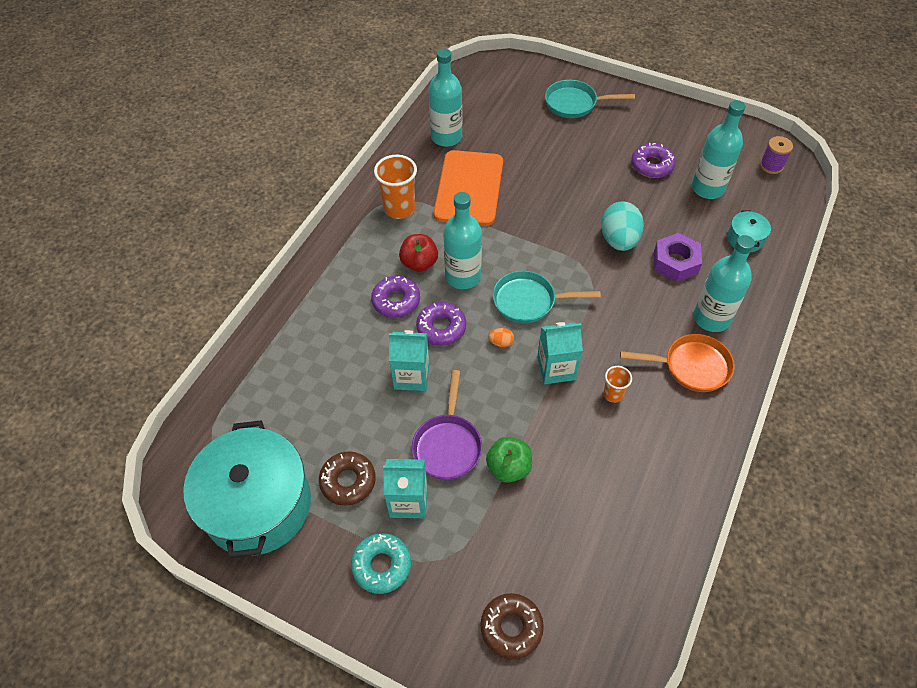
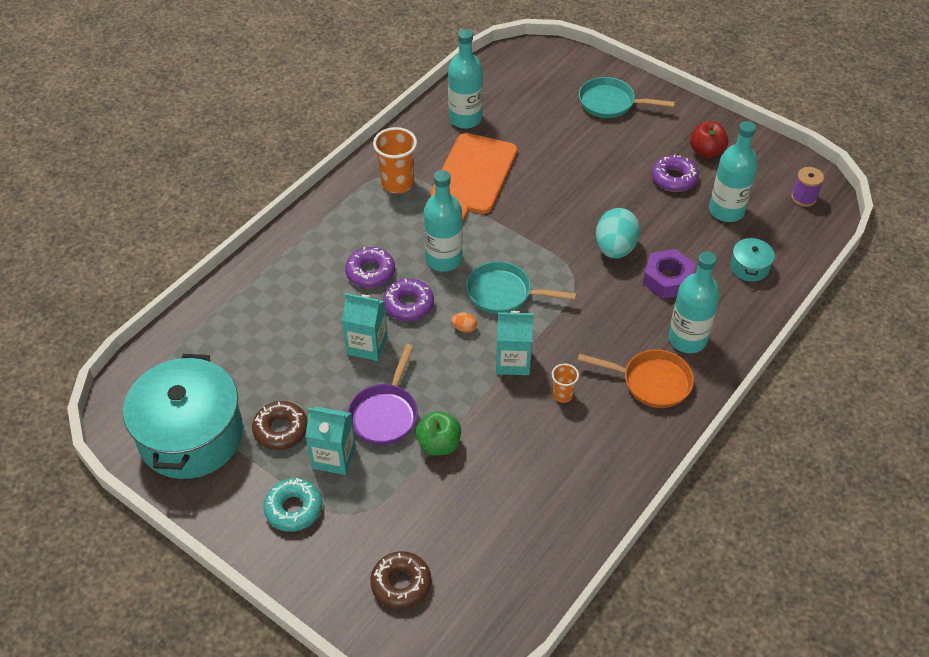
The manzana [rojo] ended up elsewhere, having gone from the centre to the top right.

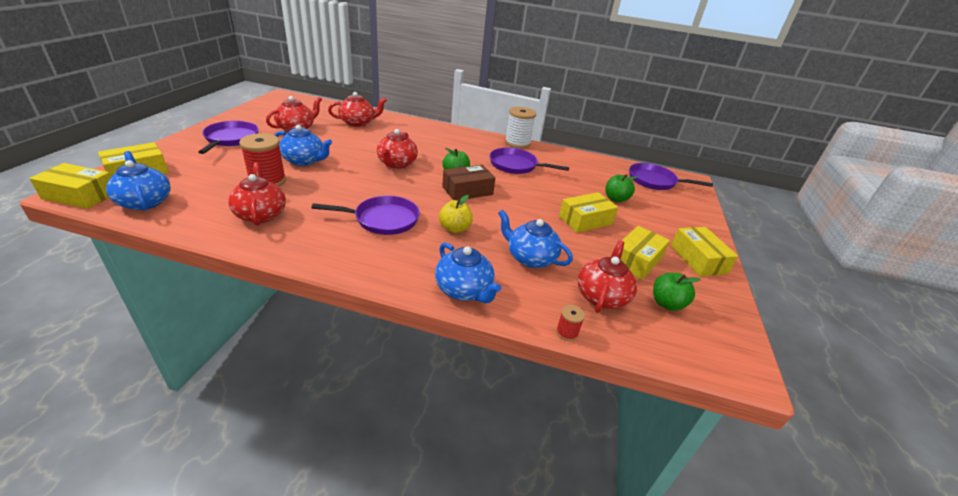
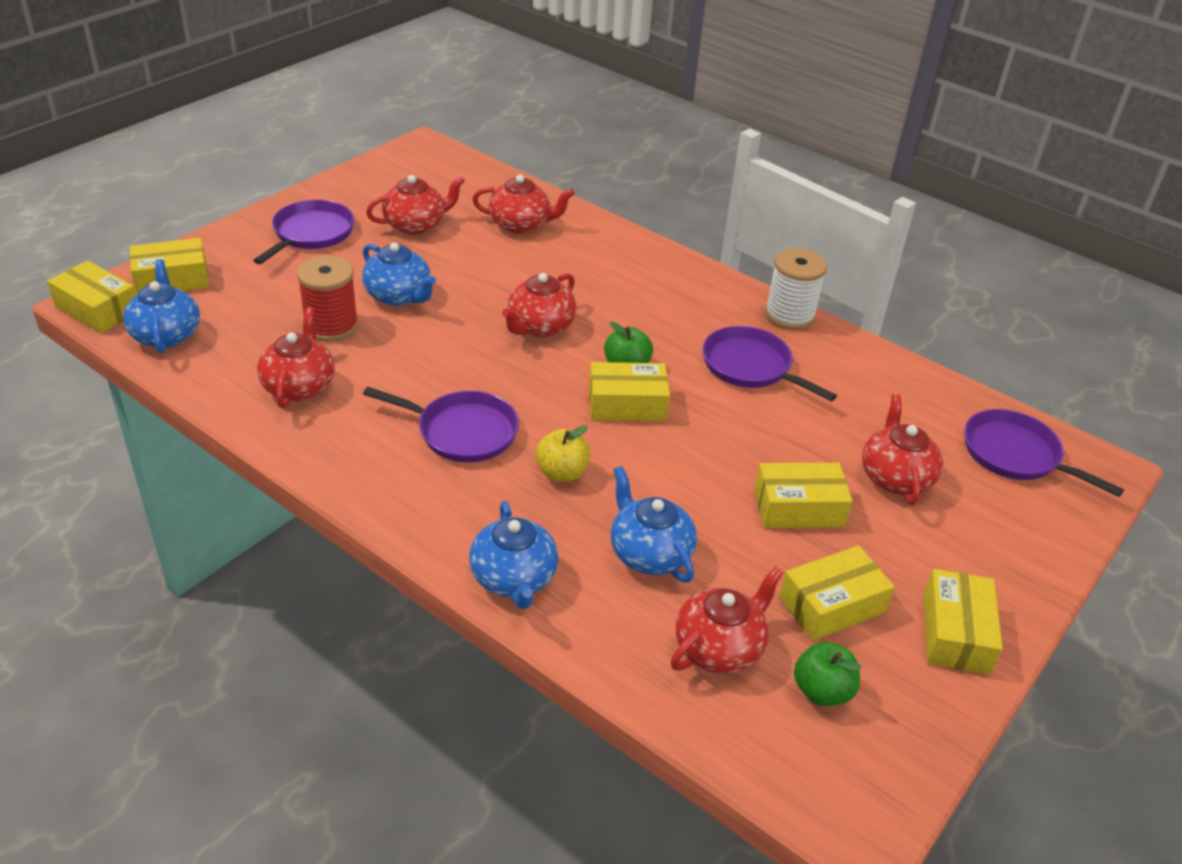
What was the caja [marrón] at the centre turned into the caja [amarillo] (no. 3 from left) at the centre.
Where the manzana [verde] (no. 2 from left) stood at the centre, the tetera [rojo] (no. 6 from left) came to stand at the middle right.
The second view lost the carrete [rojo] (no. 2 from left) at the centre.

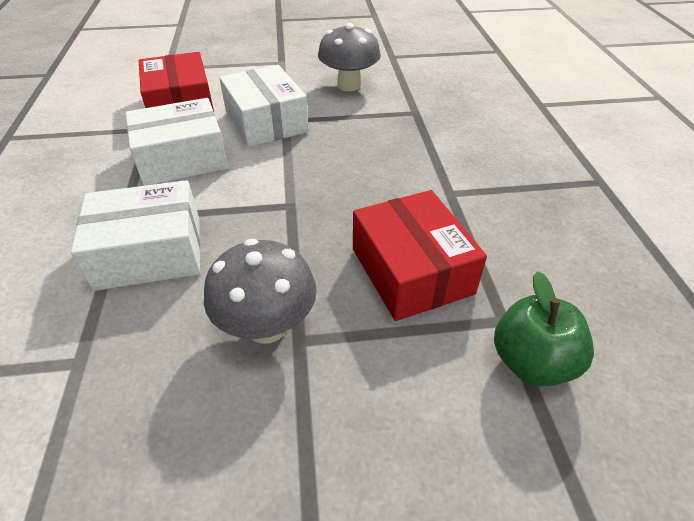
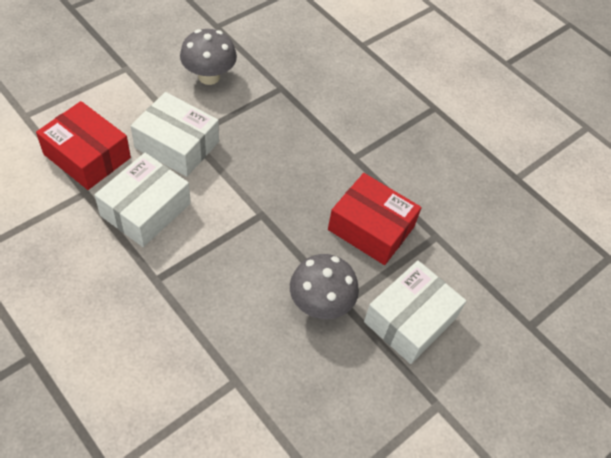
The caja [blanco] (no. 1 from left in the first image) ended up elsewhere, having gone from the middle left to the bottom right.
The second view lost the manzana [verde] at the middle right.

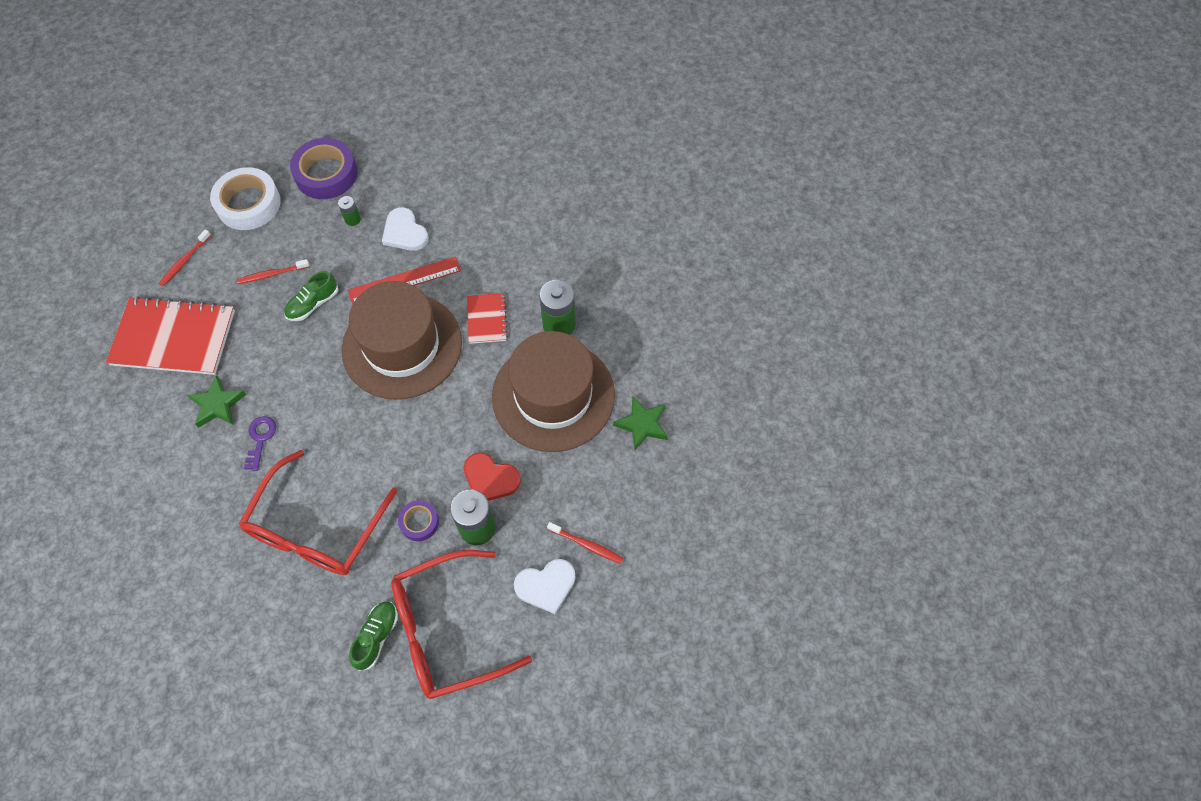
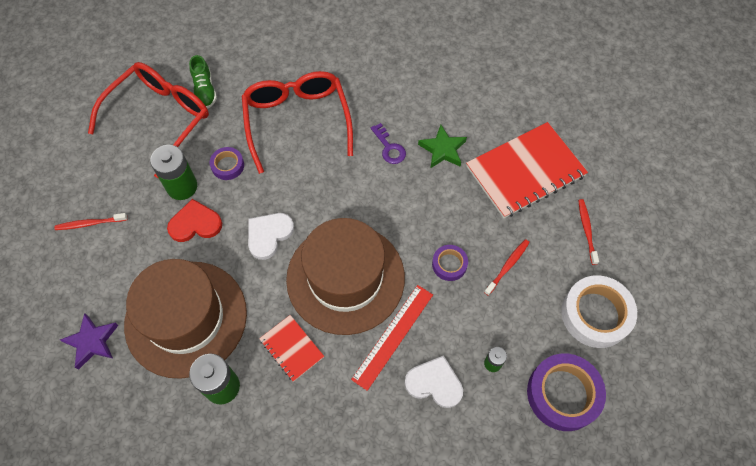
What was the estrella [verde] (no. 2 from left) at the centre turned into the estrella [morado] at the bottom left.
The corazón [blanco] (no. 2 from left in the first image) ended up elsewhere, having gone from the bottom centre to the centre.
Where the zapato [verde] (no. 1 from left) stood at the middle left, the cinta adhesiva [morado] (no. 2 from left) came to stand at the centre.

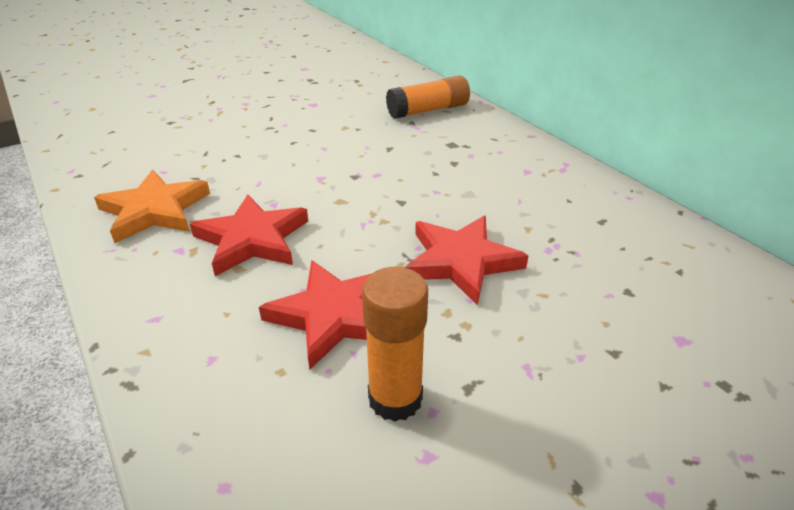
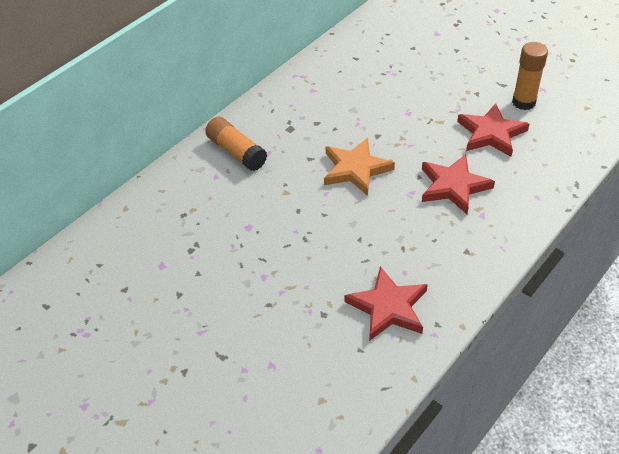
The estrella [naranja] ended up elsewhere, having gone from the middle left to the centre.
The estrella [rojo] (no. 3 from left in the first image) ended up elsewhere, having gone from the centre to the bottom centre.

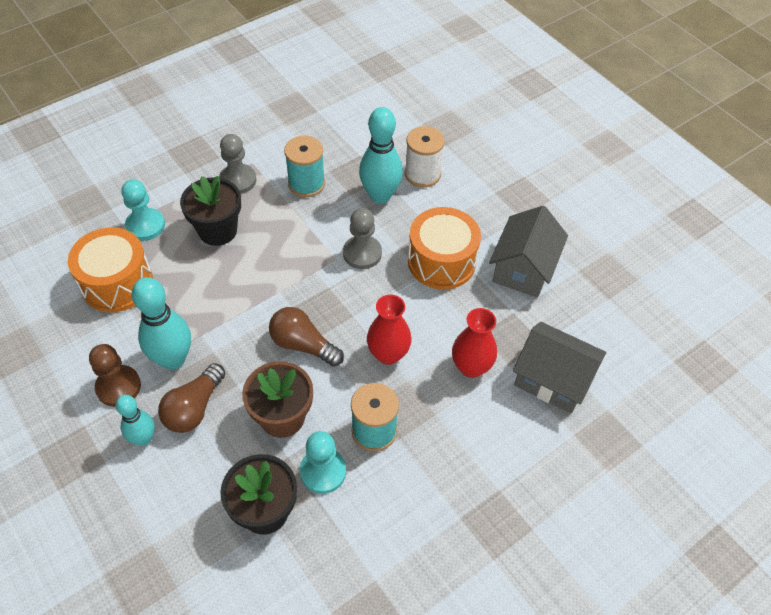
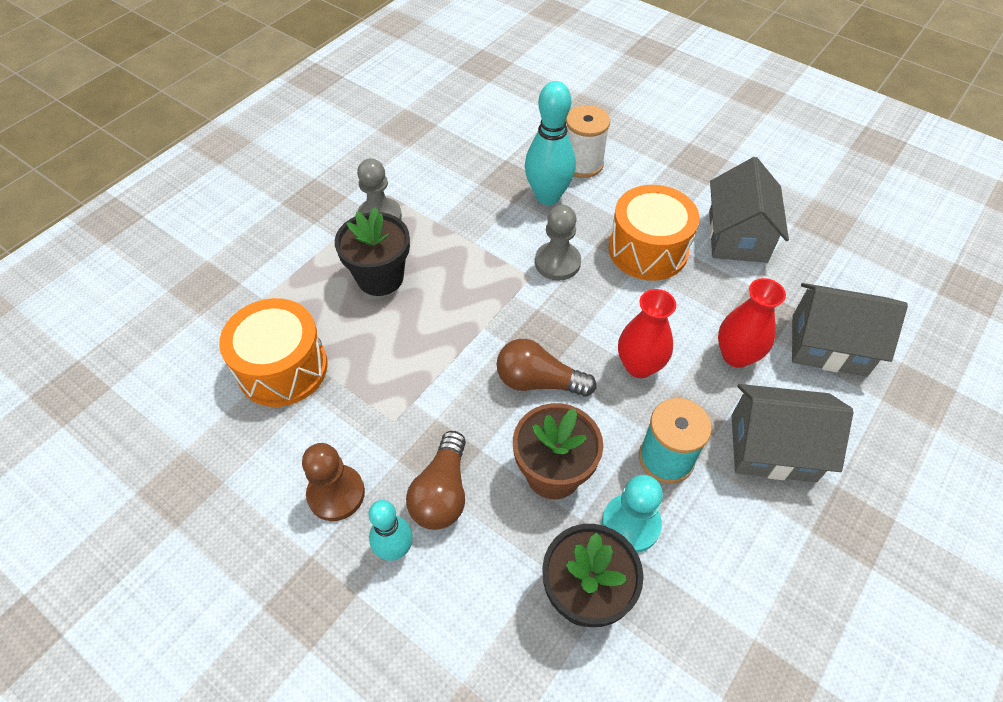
The second view gained the casa [gris] (no. 2 from left) at the middle right.
The second view lost the peón [turquesa] (no. 1 from left) at the middle left.
The second view lost the bolo [turquesa] (no. 2 from left) at the middle left.
The second view lost the carrete [turquesa] (no. 1 from left) at the top centre.

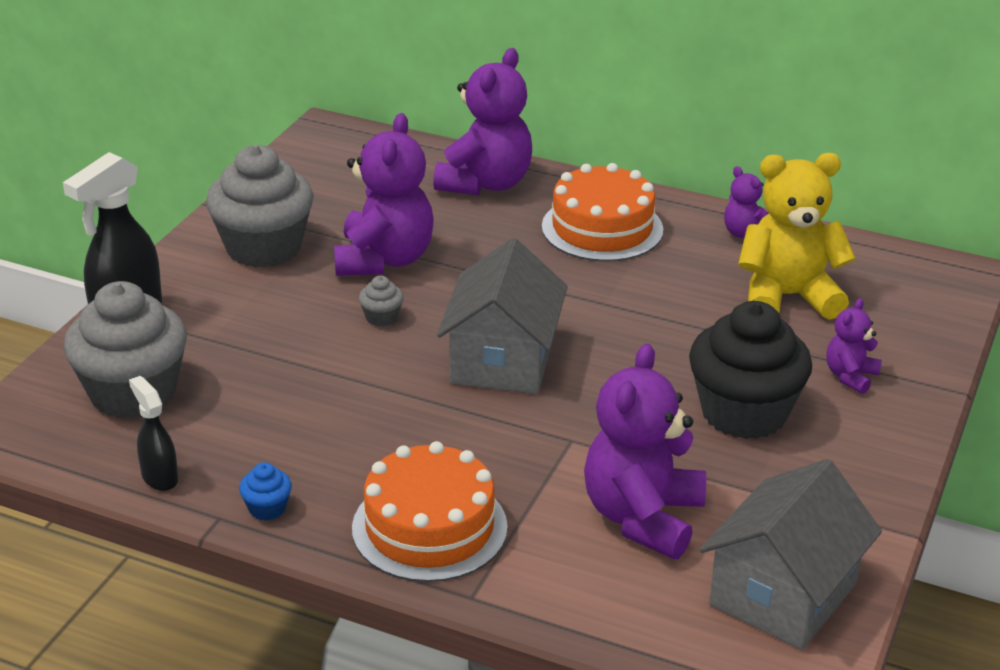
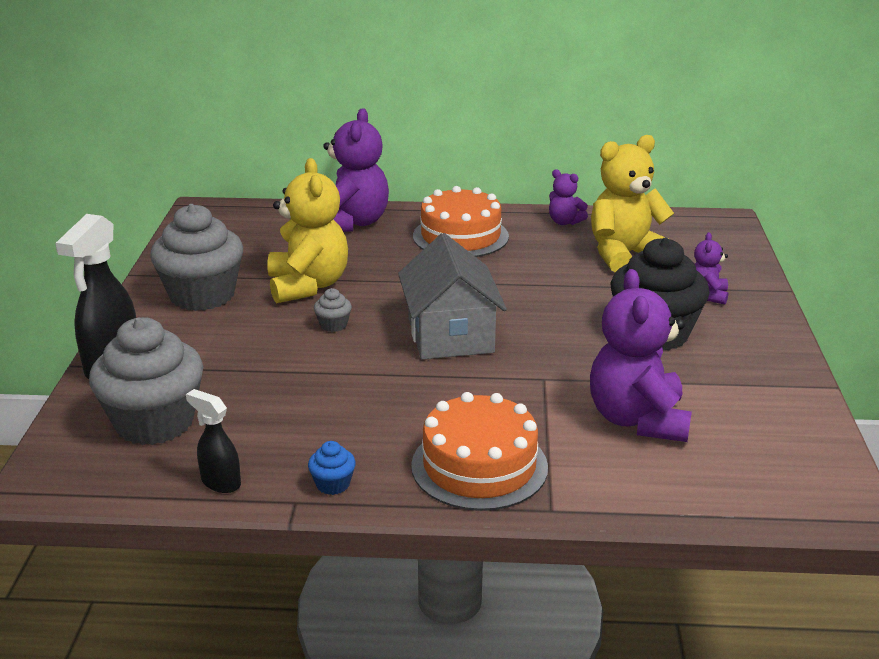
What was the osito [morado] (no. 1 from left) at the top centre turned into the osito [amarillo] (no. 1 from left) at the centre.
The second view lost the casa [gris] (no. 2 from left) at the bottom right.

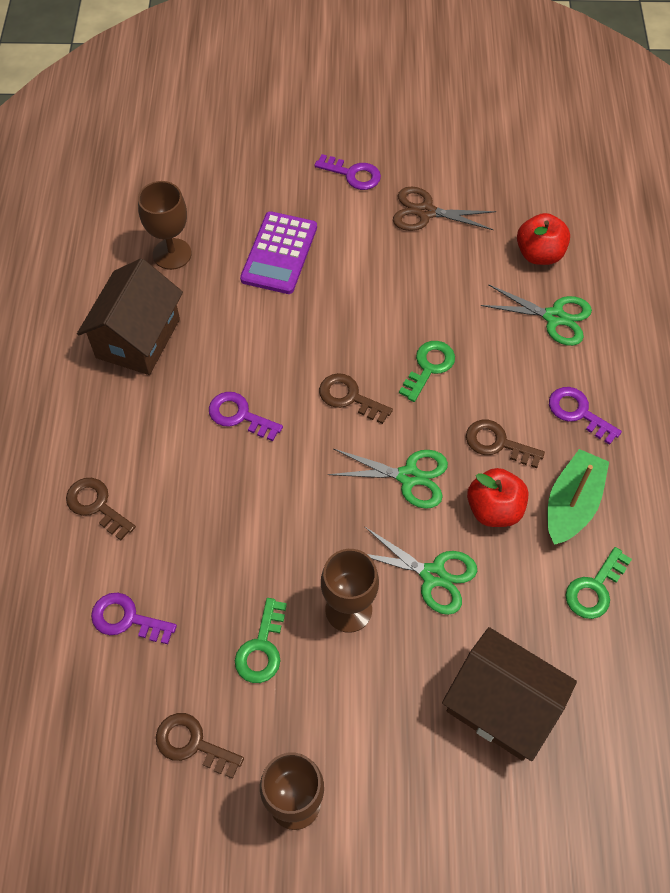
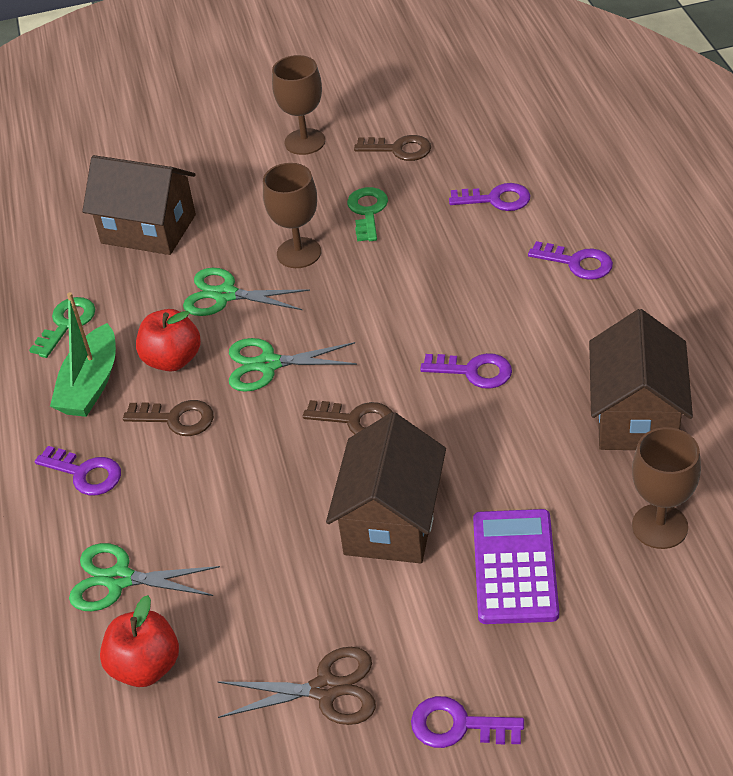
The second view gained the casa [marrón] (no. 2 from left) at the centre.
What was the llave [marrón] (no. 1 from left) at the middle left turned into the llave [morado] (no. 5 from left) at the middle right.
The second view lost the llave [verde] (no. 2 from left) at the centre.

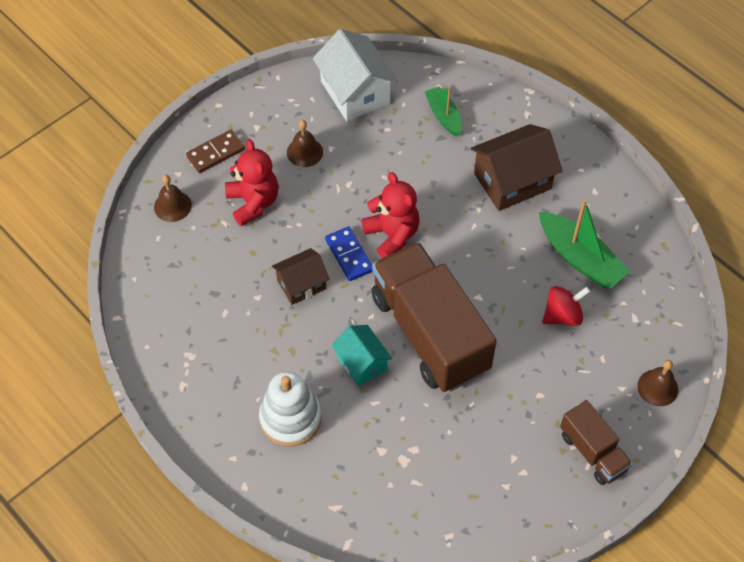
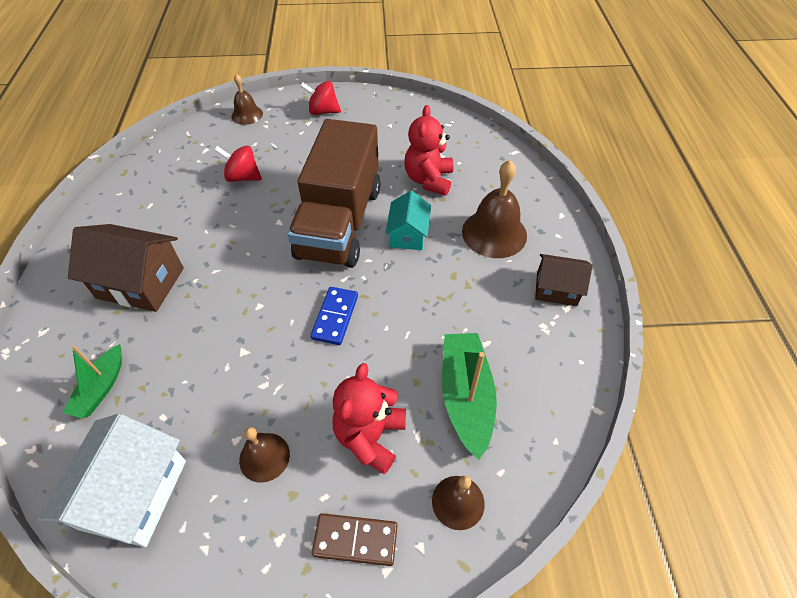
Where the camión [marrón] (no. 2 from left) stood at the bottom right, the peonza [rojo] (no. 2 from left) came to stand at the top centre.
The osito [rojo] (no. 2 from left) ended up elsewhere, having gone from the centre to the top centre.
The barco [verde] (no. 2 from left) ended up elsewhere, having gone from the middle right to the centre.
Where the juguete apilable [blanco] stood at the bottom centre, the campana [marrón] (no. 4 from left) came to stand at the centre.
The casa [marrón] (no. 1 from left in the first image) ended up elsewhere, having gone from the centre to the middle right.

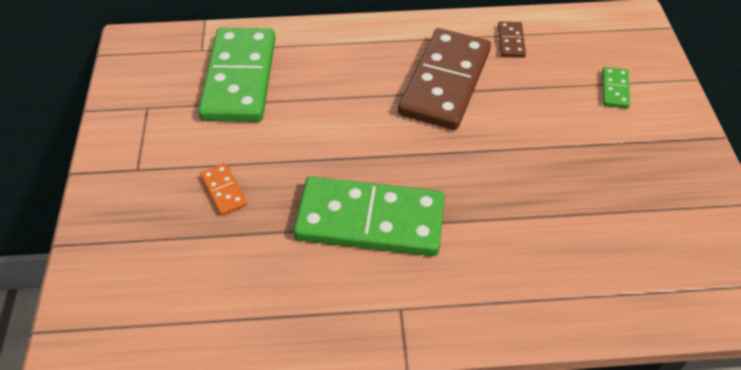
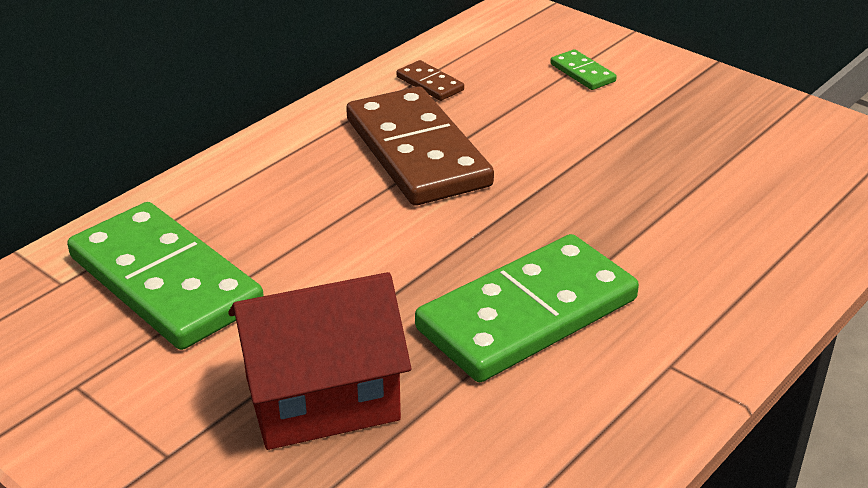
Where the ficha de dominó [naranja] stood at the middle left, the casa [rojo] came to stand at the bottom centre.

